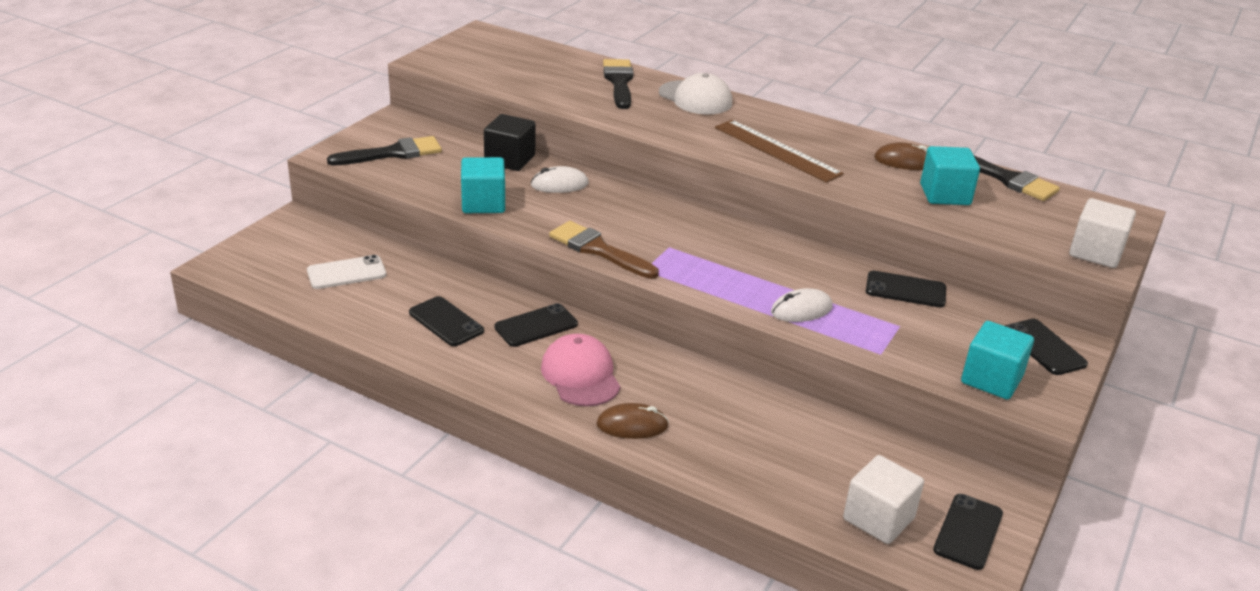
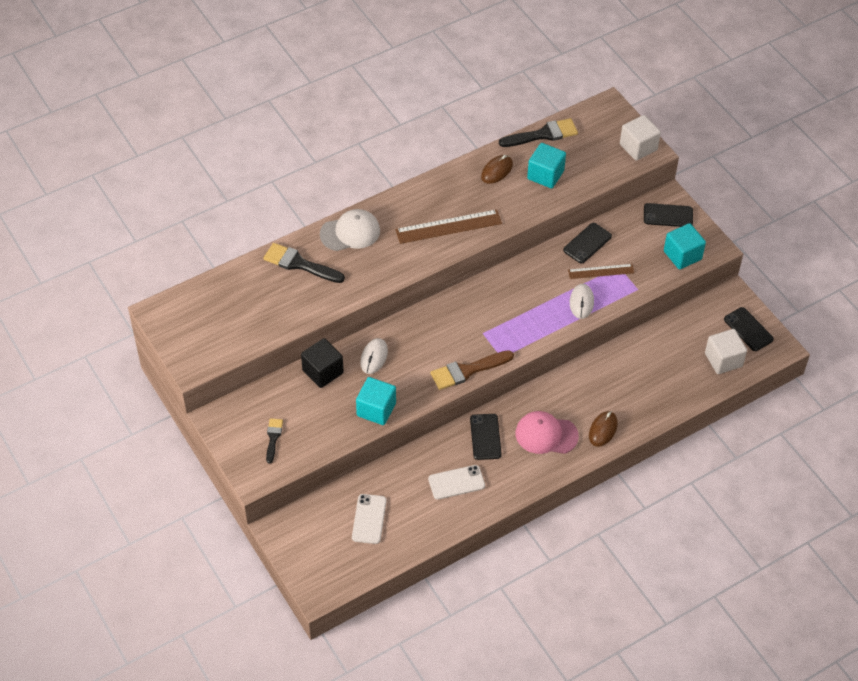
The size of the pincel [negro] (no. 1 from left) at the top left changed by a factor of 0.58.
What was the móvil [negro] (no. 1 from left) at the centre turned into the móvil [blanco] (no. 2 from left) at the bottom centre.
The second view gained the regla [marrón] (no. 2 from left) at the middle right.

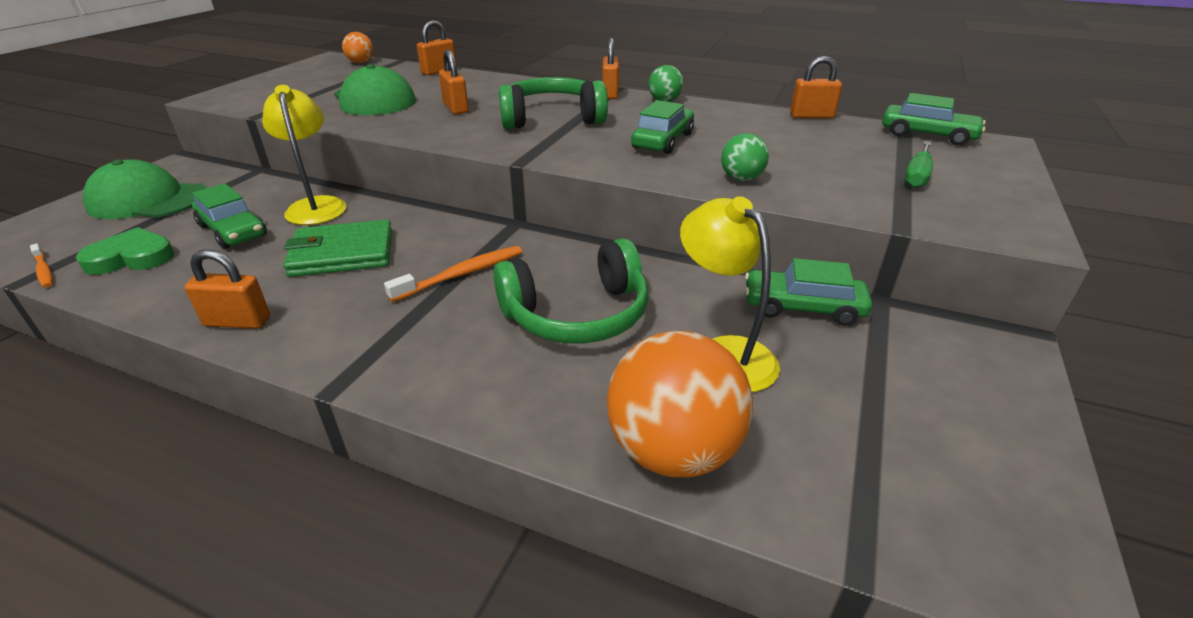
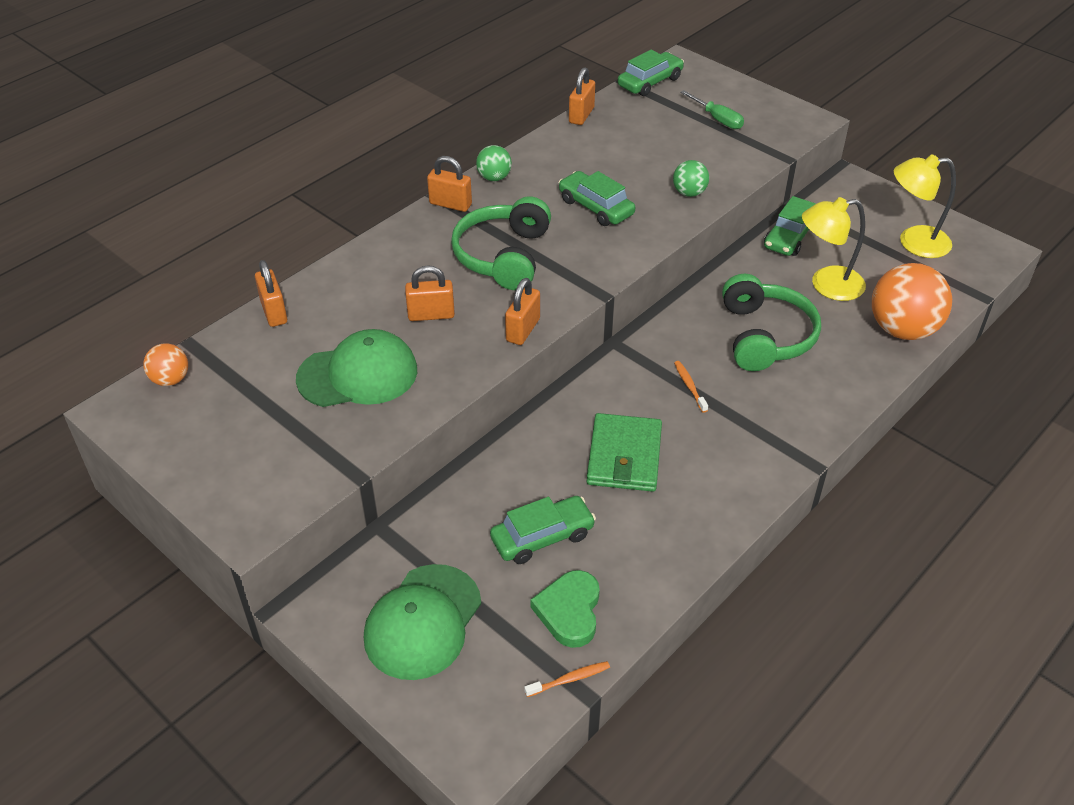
The candado [naranja] (no. 1 from left in the first image) ended up elsewhere, having gone from the middle left to the centre.
The size of the cepillo de dientes [naranja] (no. 2 from left) at the centre changed by a factor of 0.60.
The lámpara [amarillo] (no. 1 from left in the first image) ended up elsewhere, having gone from the top left to the top right.

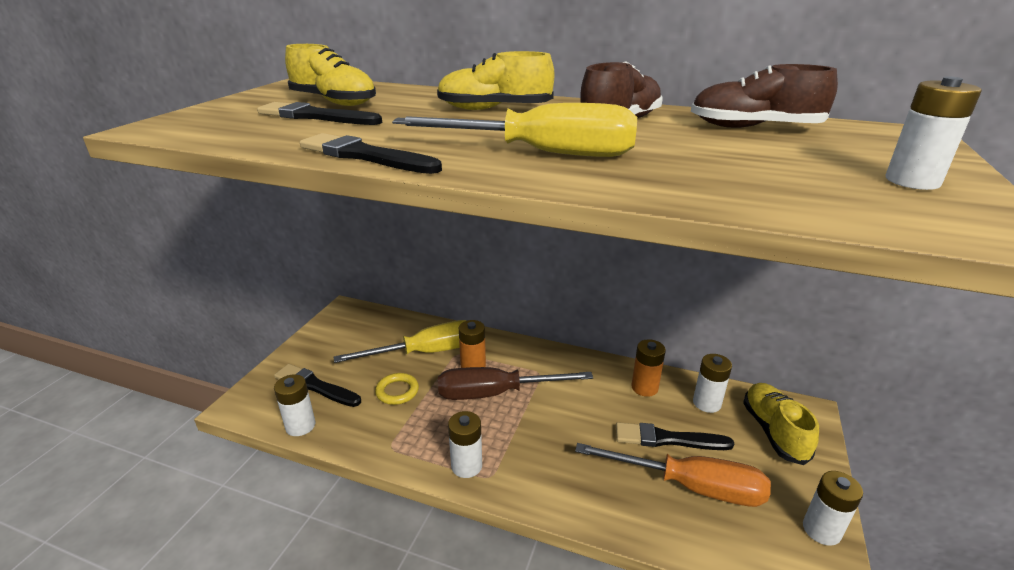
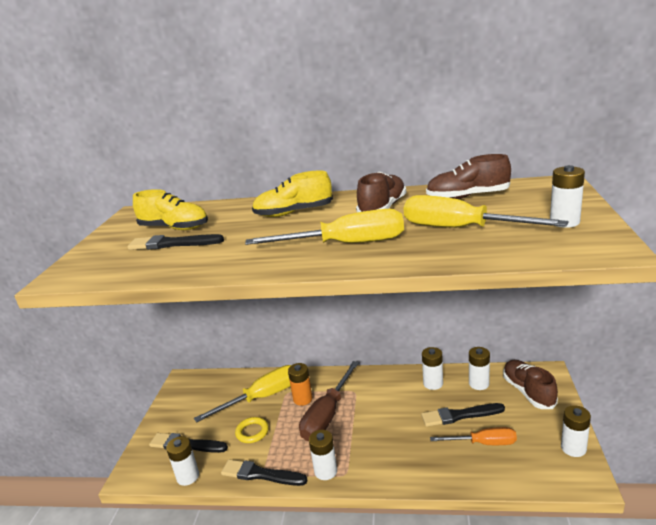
The pincel [negro] (no. 3 from left) ended up elsewhere, having gone from the top centre to the bottom centre.
The destornillador [marrón] at the bottom centre ended up facing another way, 45 degrees counterclockwise from before.
The second view gained the destornillador [amarillo] (no. 3 from left) at the middle right.
What was the pila [naranja] (no. 2 from left) at the centre turned into the pila [blanco] (no. 3 from left) at the bottom centre.
The size of the destornillador [naranja] at the bottom centre changed by a factor of 0.64.
What was the zapato [amarillo] (no. 3 from left) at the bottom right turned into the zapato [marrón] (no. 3 from left) at the bottom right.

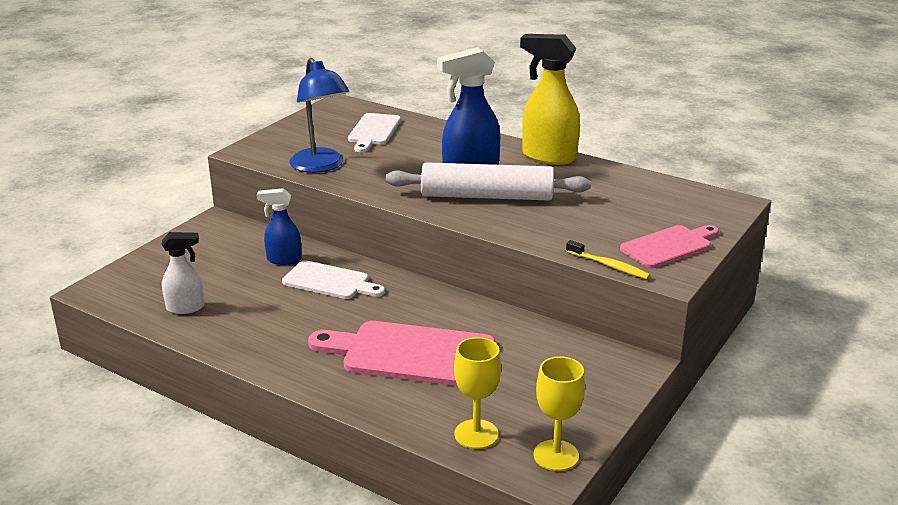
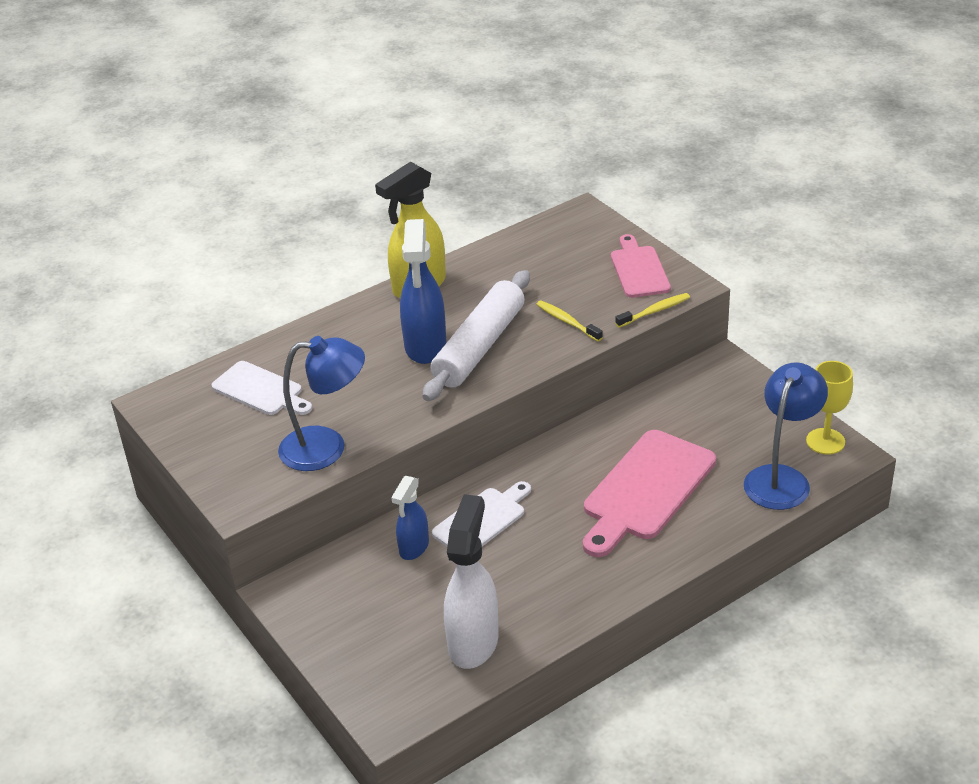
The size of the pulverizador [blanco] at the middle left changed by a factor of 1.72.
The second view gained the cepillo de dientes [amarillo] (no. 1 from left) at the centre.
Where the copa [amarillo] (no. 1 from left) stood at the bottom centre, the lámpara [azul] (no. 2 from left) came to stand at the middle right.

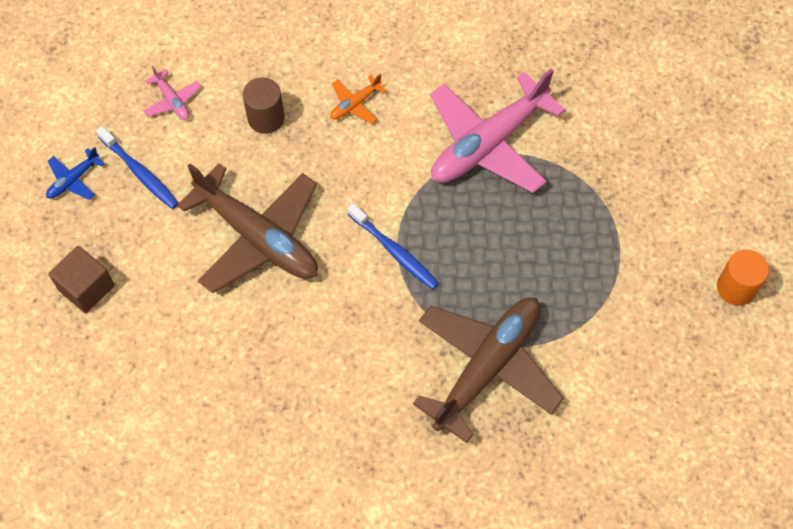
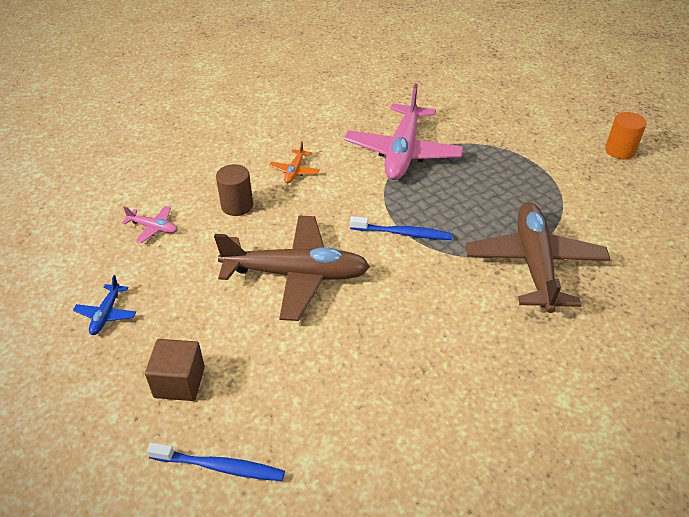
The cepillo de dientes [azul] (no. 1 from left) ended up elsewhere, having gone from the top left to the bottom left.

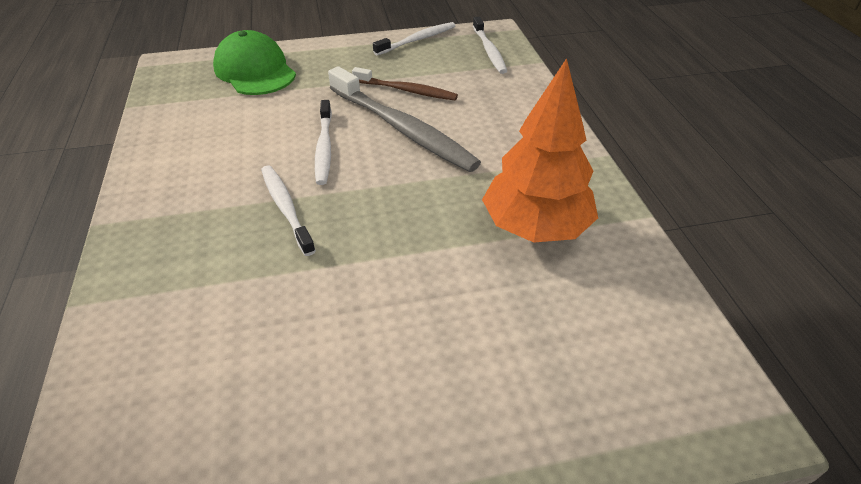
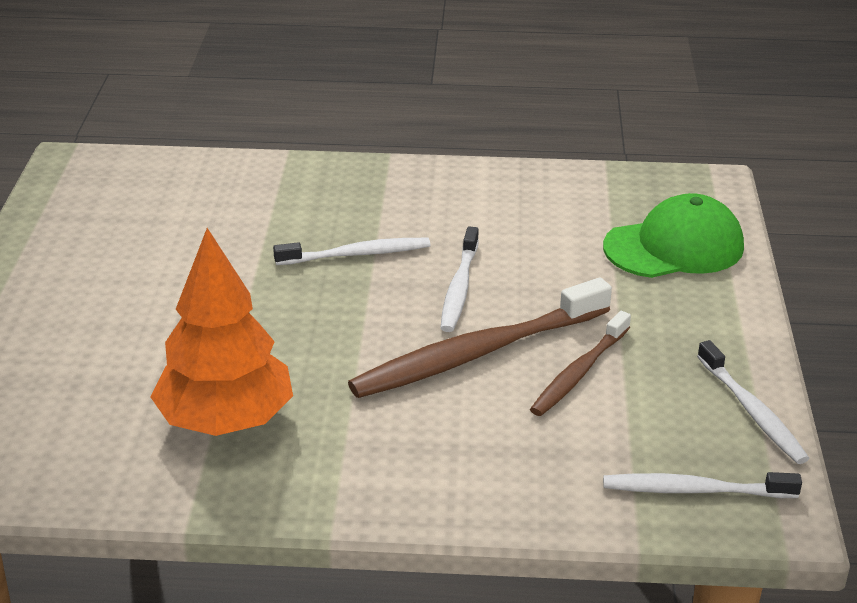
What was the cepillo de dientes [gris] at the top centre turned into the cepillo de dientes [marrón] (no. 1 from left) at the centre.
The cepillo de dientes [blanco] (no. 2 from left) at the top centre ended up facing another way, 90 degrees counterclockwise from before.

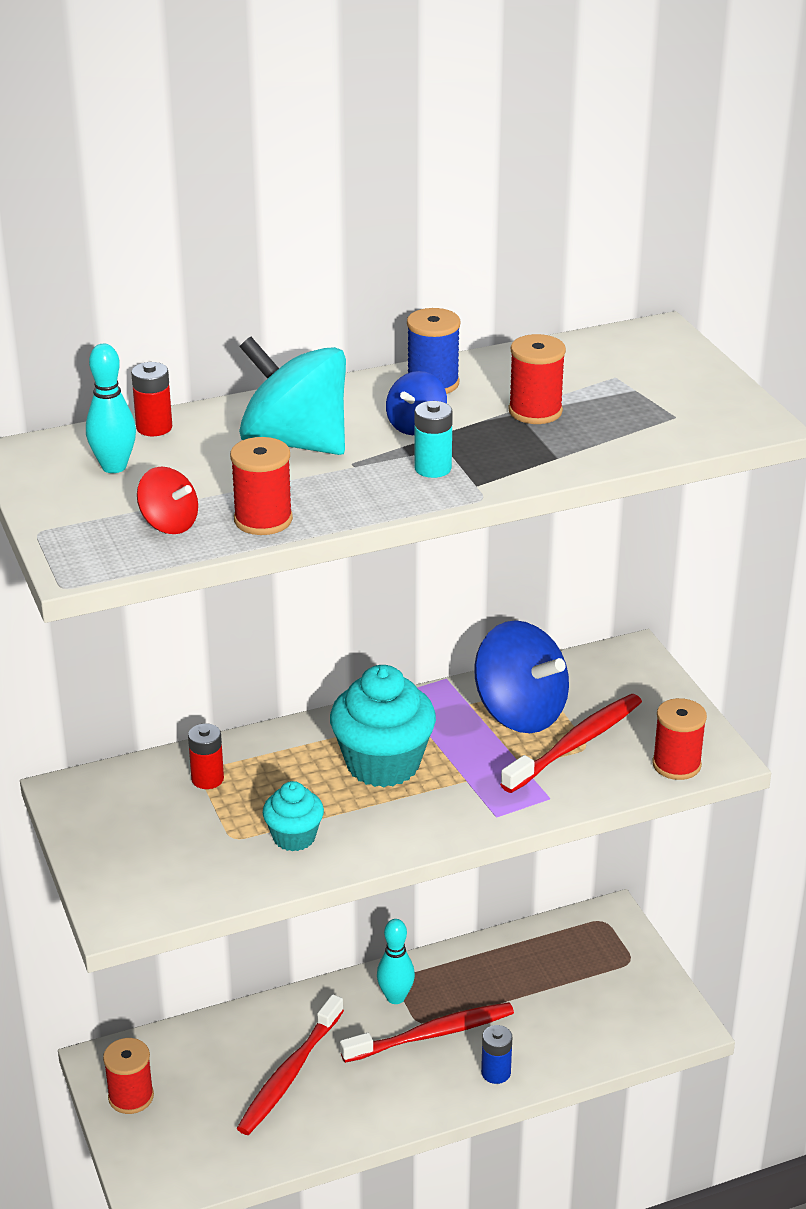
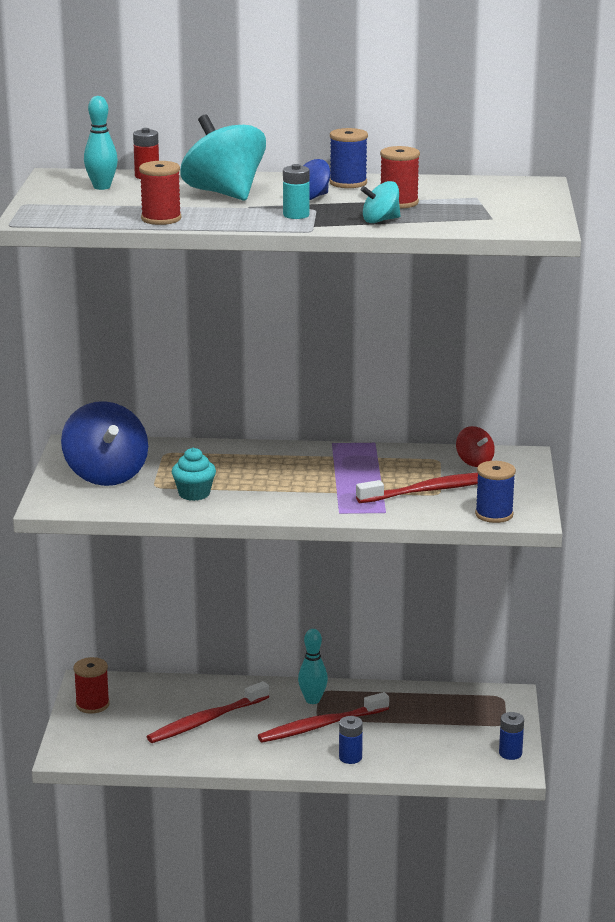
The peonza [azul] (no. 2 from left in the first image) ended up elsewhere, having gone from the centre to the middle left.
The cepillo de dientes [rojo] (no. 2 from left) at the bottom centre ended up facing another way, 150 degrees clockwise from before.
The second view gained the peonza [turquesa] (no. 2 from left) at the top centre.
The peonza [rojo] ended up elsewhere, having gone from the middle left to the middle right.
What was the carrete [rojo] (no. 4 from left) at the middle right turned into the carrete [azul] (no. 2 from left) at the middle right.
The second view gained the pila [azul] (no. 2 from left) at the bottom right.
The second view lost the pila [rojo] (no. 2 from left) at the middle left.
The second view lost the magdalena [turquesa] (no. 2 from left) at the centre.

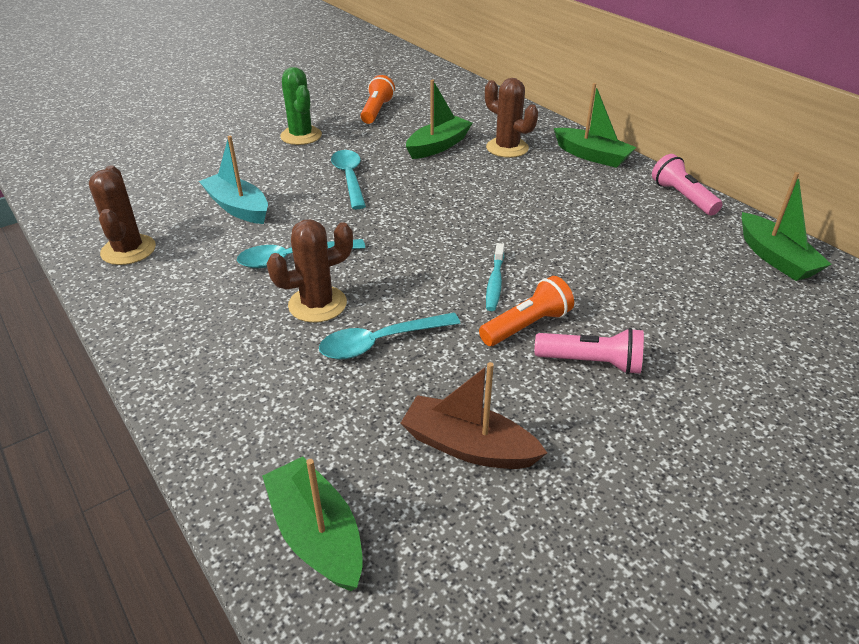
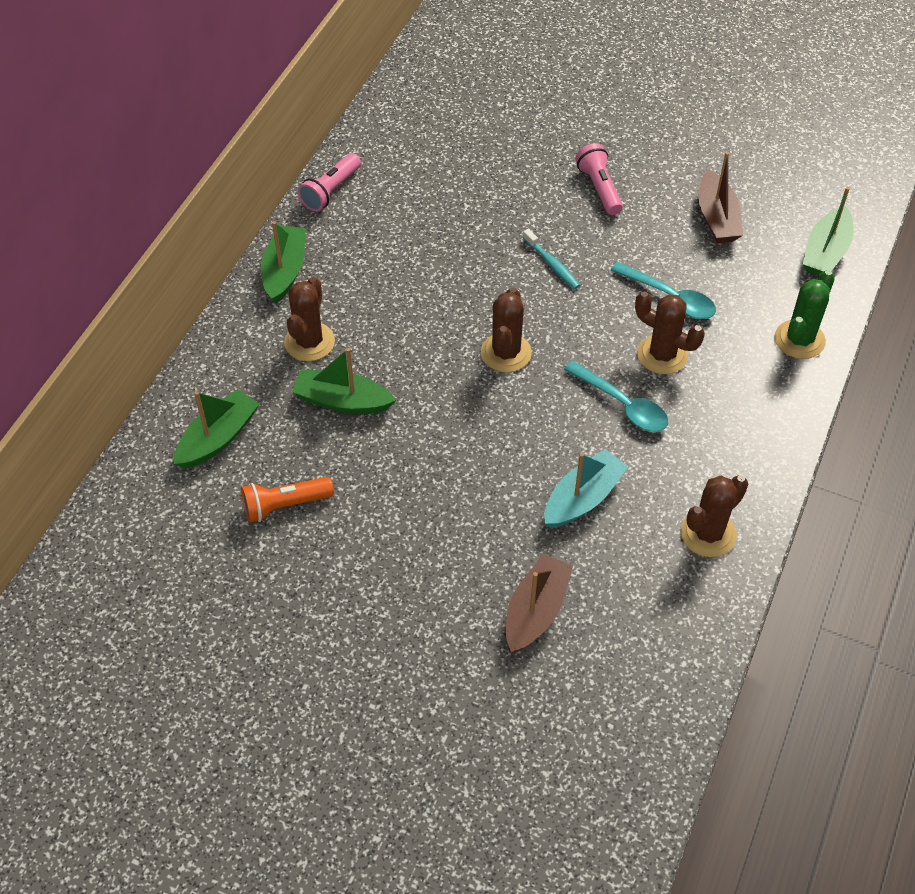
The barco [verde] (no. 4 from left in the first image) ended up elsewhere, having gone from the middle right to the middle left.
The second view gained the cactus [marrón] (no. 2 from left) at the centre.
The second view gained the barco [marrón] (no. 1 from left) at the bottom centre.
The cepillo de dientes [turquesa] at the centre ended up facing another way, 75 degrees clockwise from before.
The barco [turquesa] at the top left ended up facing another way, 150 degrees counterclockwise from before.
The cactus [verde] ended up elsewhere, having gone from the top centre to the middle right.
The second view lost the cuchara [turquesa] (no. 2 from left) at the top centre.
The second view lost the lámpara de mano [naranja] (no. 2 from left) at the centre.

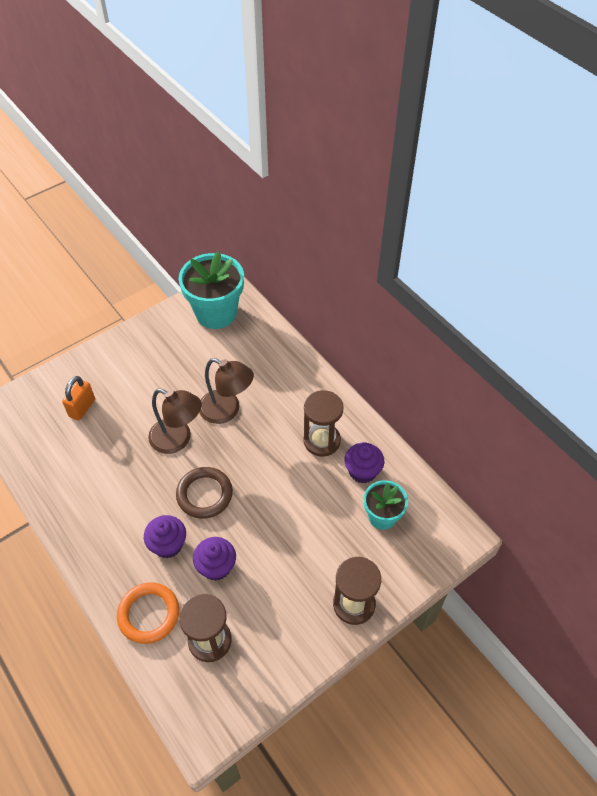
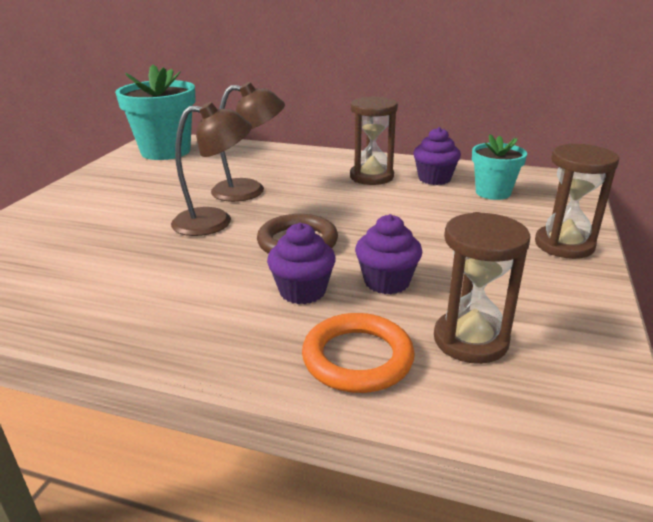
The second view lost the candado [naranja] at the middle left.

